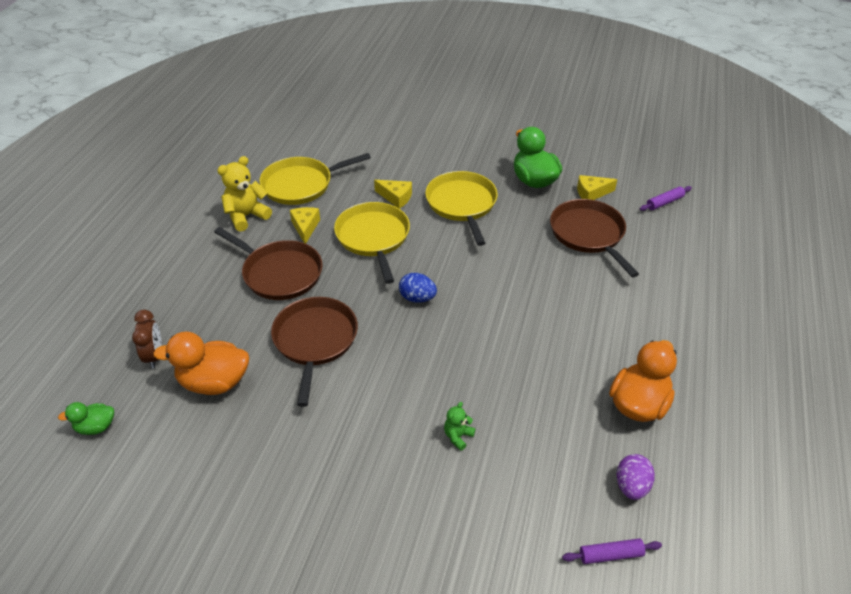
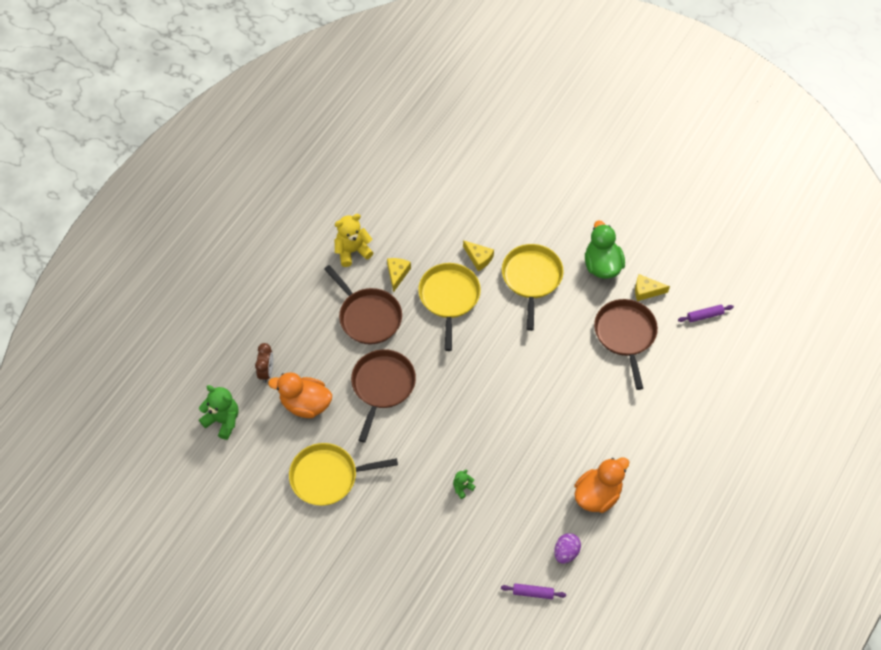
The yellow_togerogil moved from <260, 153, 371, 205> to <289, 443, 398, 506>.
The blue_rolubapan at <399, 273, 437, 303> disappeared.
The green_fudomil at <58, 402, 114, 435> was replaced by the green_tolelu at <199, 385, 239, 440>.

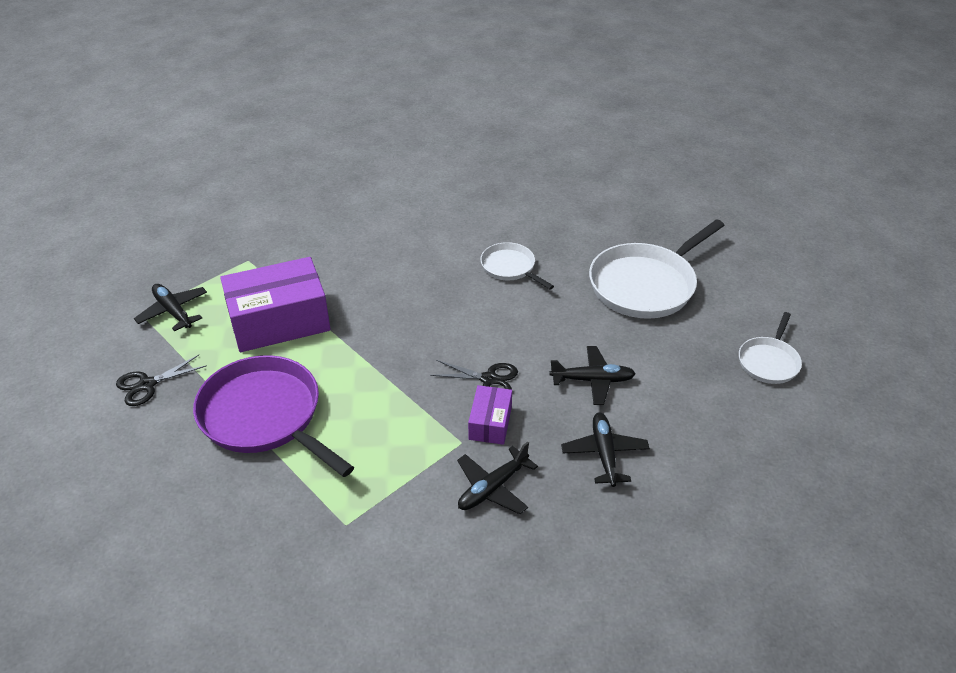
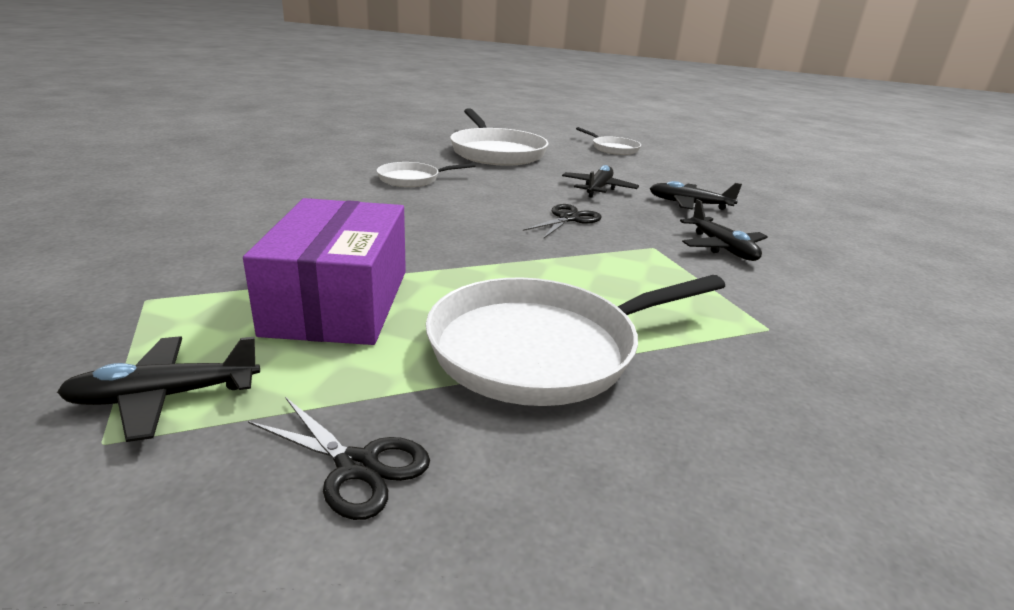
The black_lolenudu at <116, 355, 207, 406> turned 45 degrees counterclockwise.
The purple_togerogil at <193, 355, 354, 477> became the white_togerogil at <426, 275, 725, 406>.
The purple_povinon at <468, 385, 512, 445> disappeared.

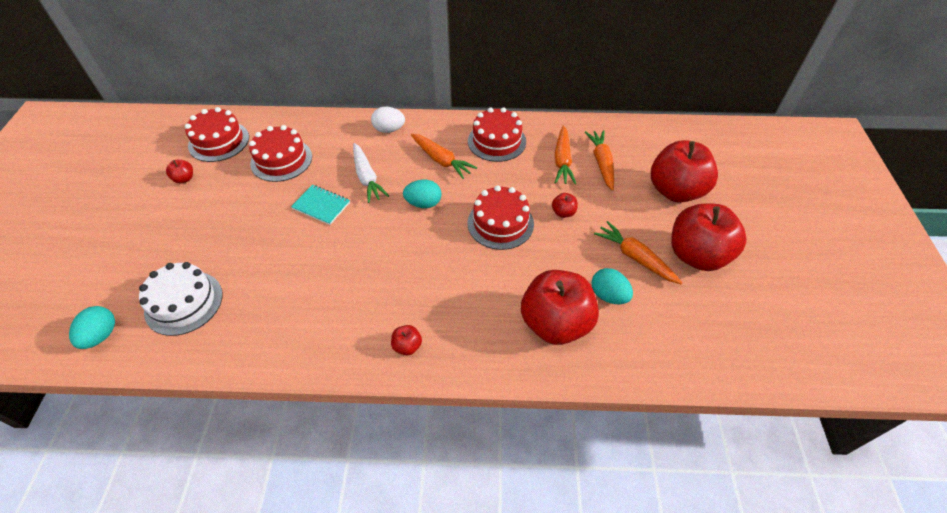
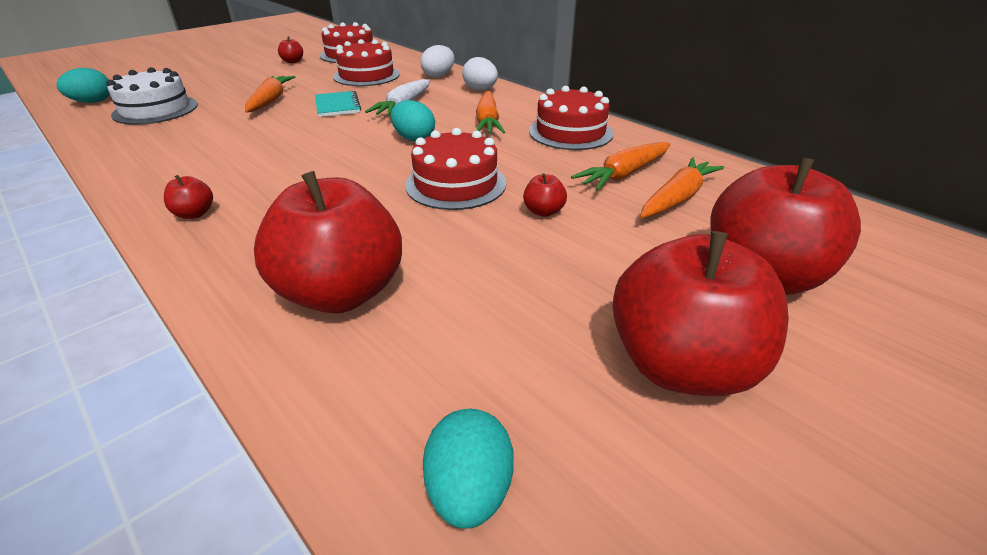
The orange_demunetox moved from <594, 221, 682, 284> to <245, 76, 295, 113>.
The turquoise_rolubapan moved from <591, 268, 633, 304> to <423, 409, 514, 529>.
The white_rolubapan at <421, 45, 454, 78> appeared.

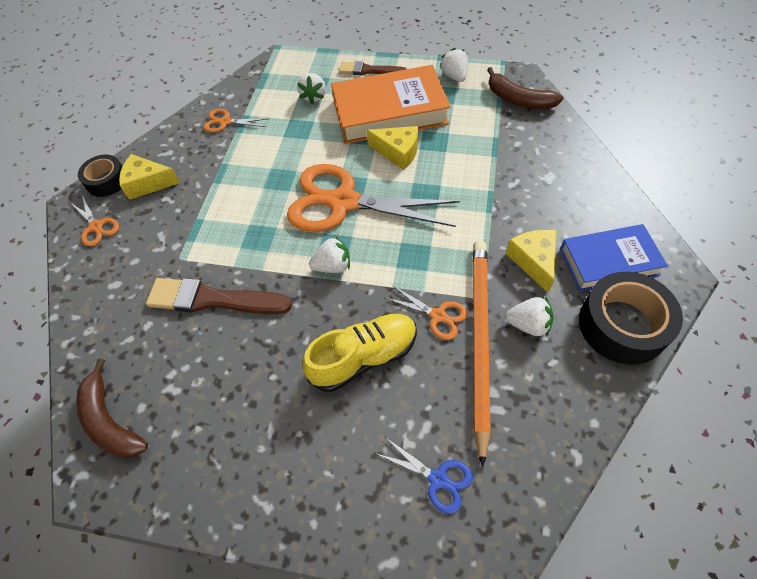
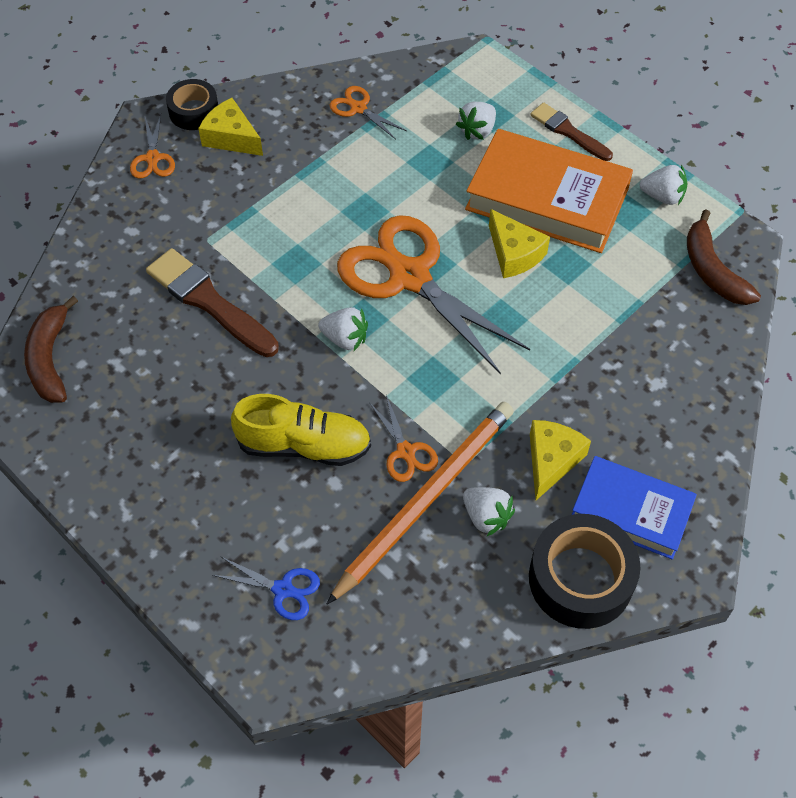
The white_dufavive at <439, 48, 468, 82> turned 90 degrees clockwise.
The blue_lolenudu at <375, 437, 473, 514> turned 45 degrees counterclockwise.

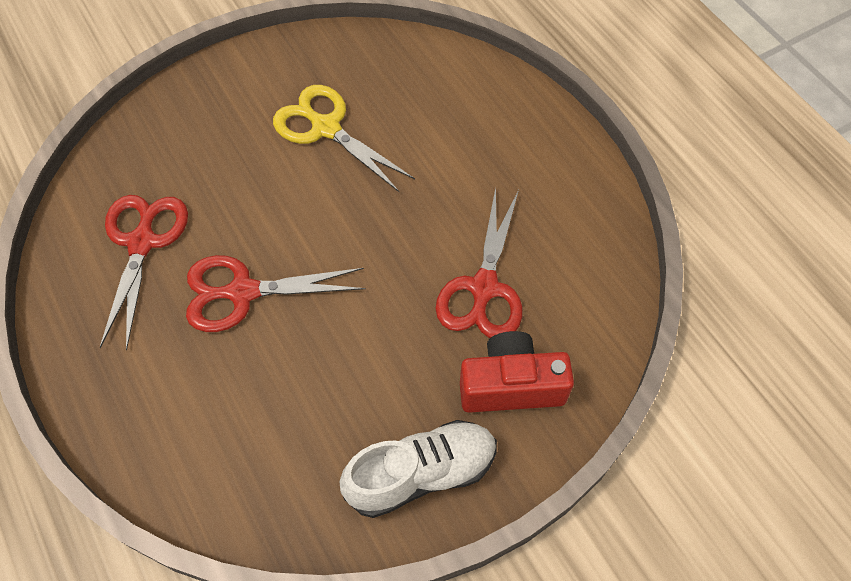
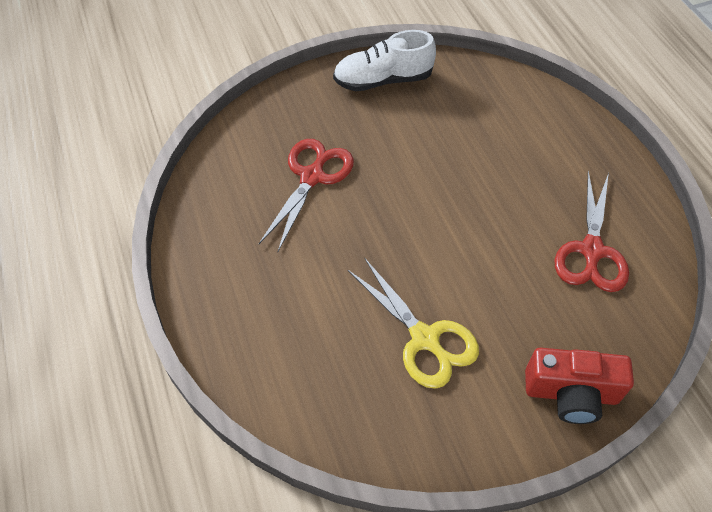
The red_lolenudu at <186, 255, 365, 332> disappeared.
The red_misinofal moved from <460, 331, 574, 413> to <525, 348, 634, 424>.

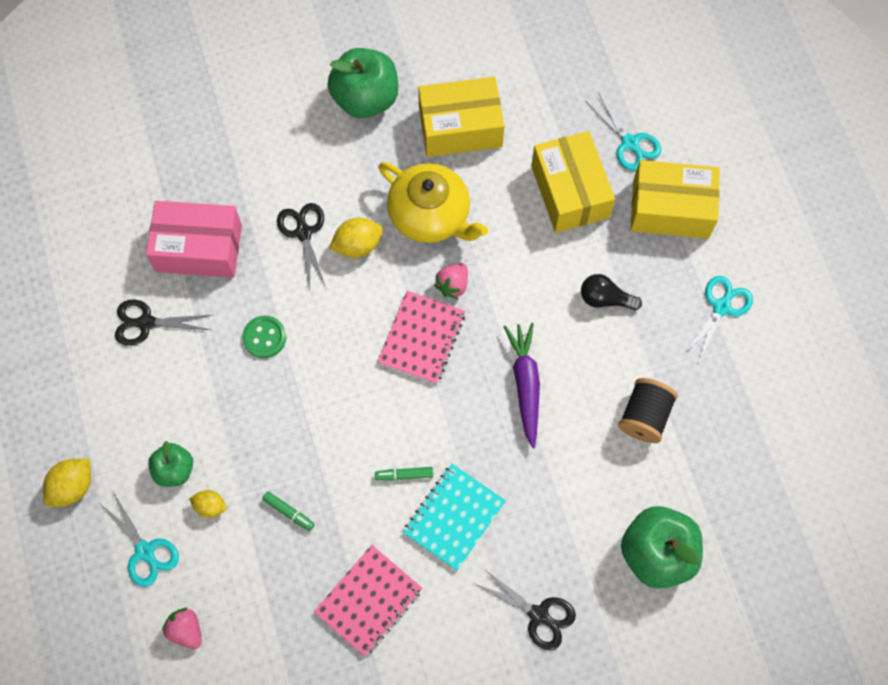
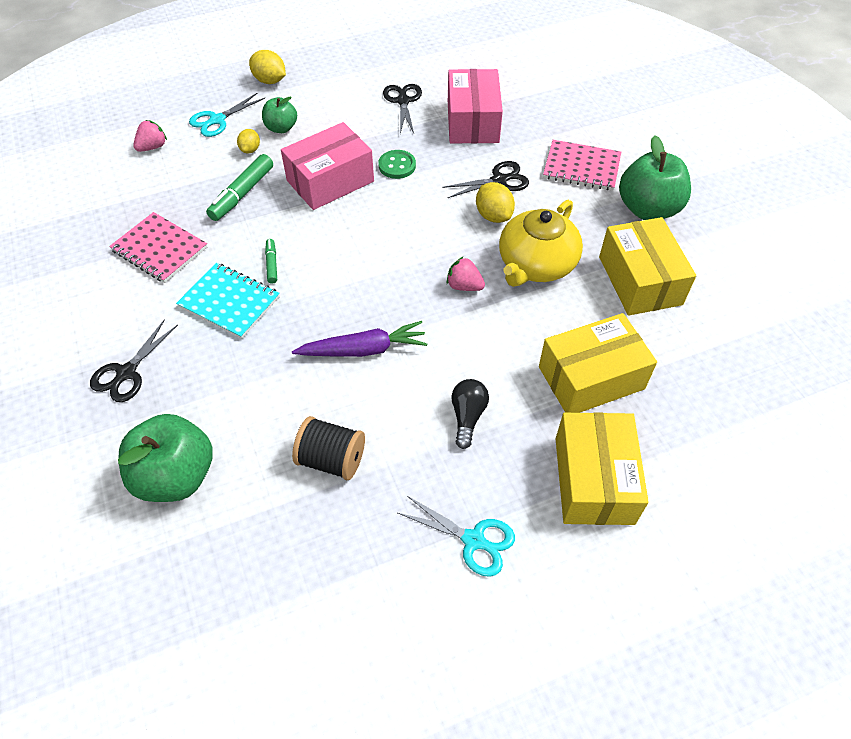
The turquoise_lolenudu at <587, 94, 661, 171> disappeared.
The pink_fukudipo moved from <378, 291, 465, 384> to <543, 140, 621, 191>.
The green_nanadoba at <262, 491, 315, 531> changed to 1.83 times the size.
The pink_povinon at <281, 122, 374, 210> appeared.

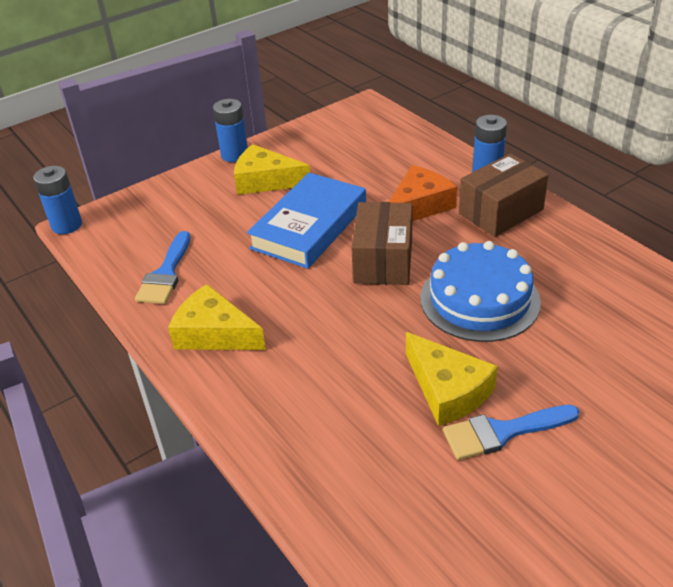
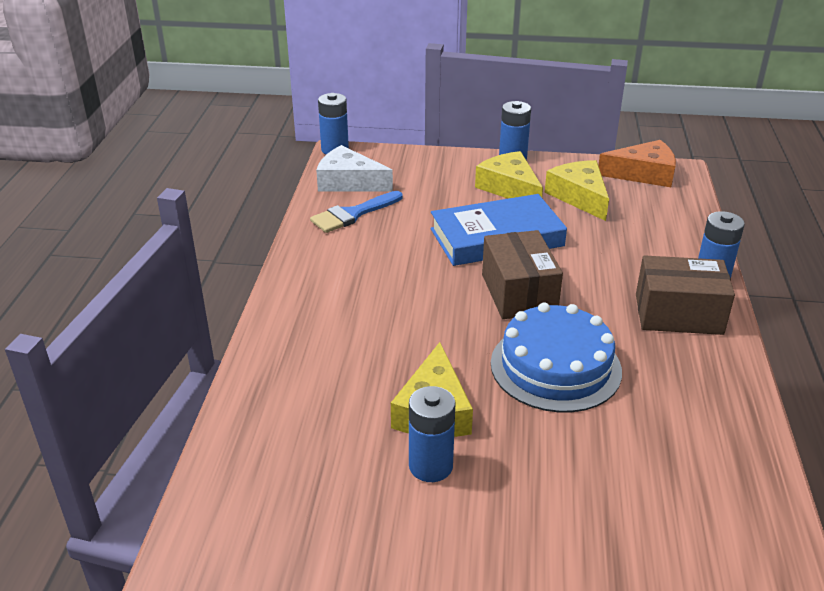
The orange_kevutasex moved from <389, 165, 457, 221> to <598, 140, 676, 187>.
The brown_povinon at <351, 202, 413, 285> turned 60 degrees counterclockwise.
The yellow_kevutasex moved from <168, 284, 266, 350> to <545, 160, 609, 221>.
The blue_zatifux at <443, 405, 579, 460> was replaced by the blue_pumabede at <409, 386, 456, 482>.
The white_kevutasex at <316, 145, 393, 192> appeared.

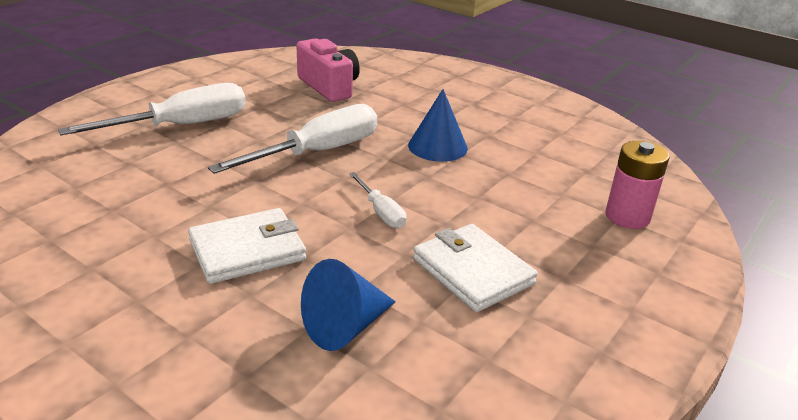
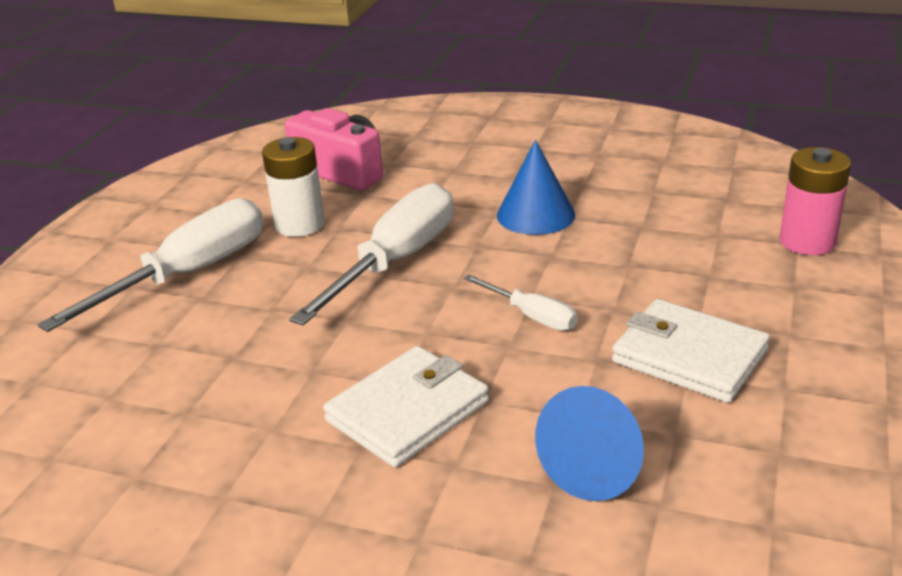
The white_pumabede at <262, 137, 325, 237> appeared.

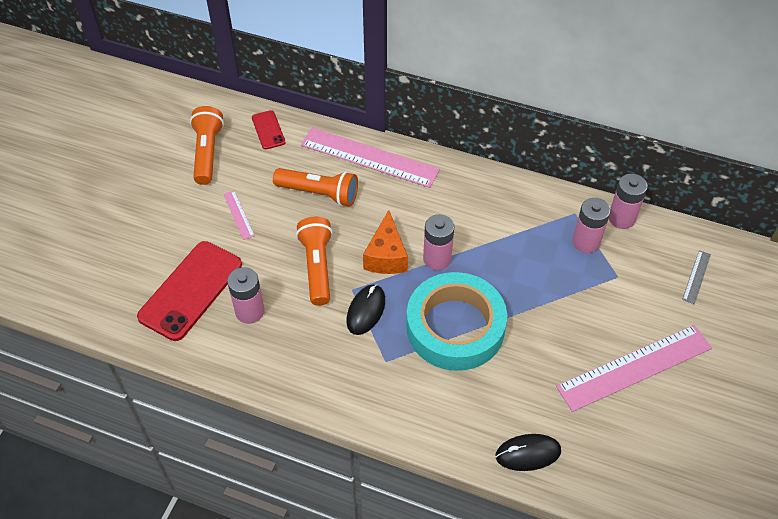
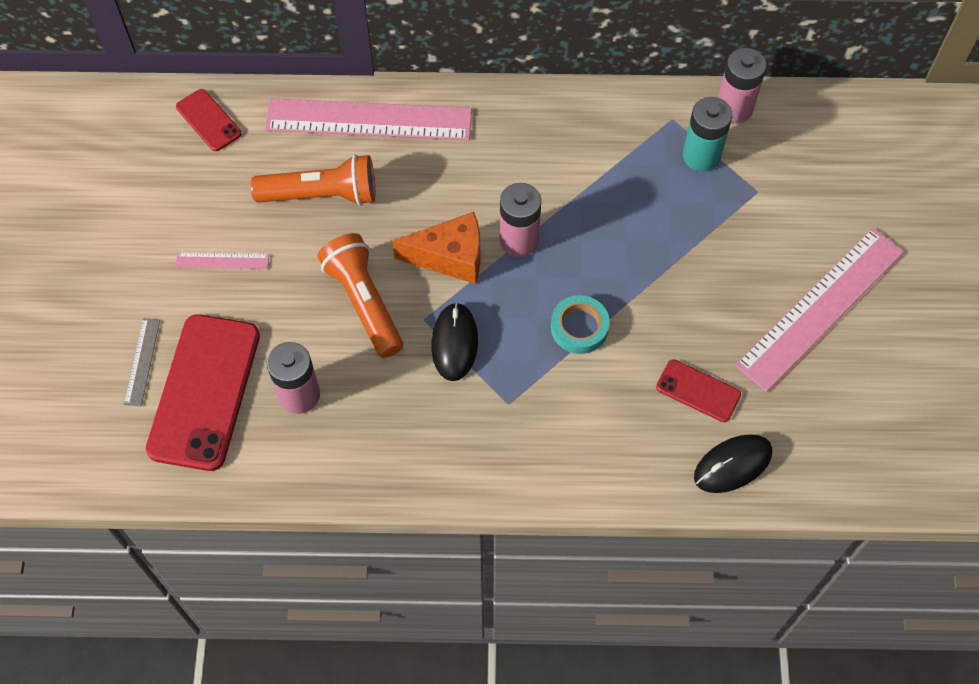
The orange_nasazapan at <190, 106, 224, 185> disappeared.
The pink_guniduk at <224, 191, 255, 240> turned 45 degrees counterclockwise.
The pink_pumabede at <572, 198, 611, 253> became the turquoise_pumabede at <683, 97, 733, 172>.
The orange_kevutasex at <363, 210, 408, 274> turned 75 degrees counterclockwise.
The grey_guniduk moved from <682, 250, 711, 304> to <124, 318, 160, 406>.
The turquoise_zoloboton at <406, 272, 507, 371> changed to 0.43 times the size.
The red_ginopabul at <656, 359, 741, 422> appeared.

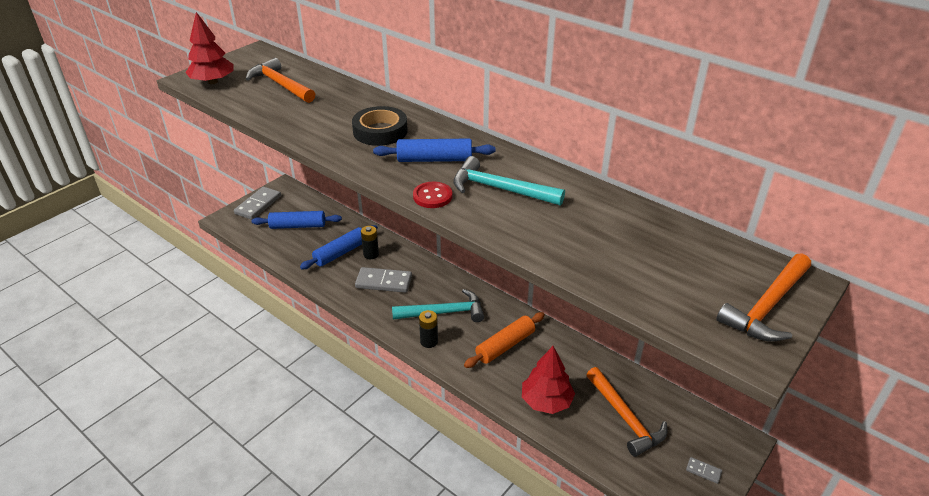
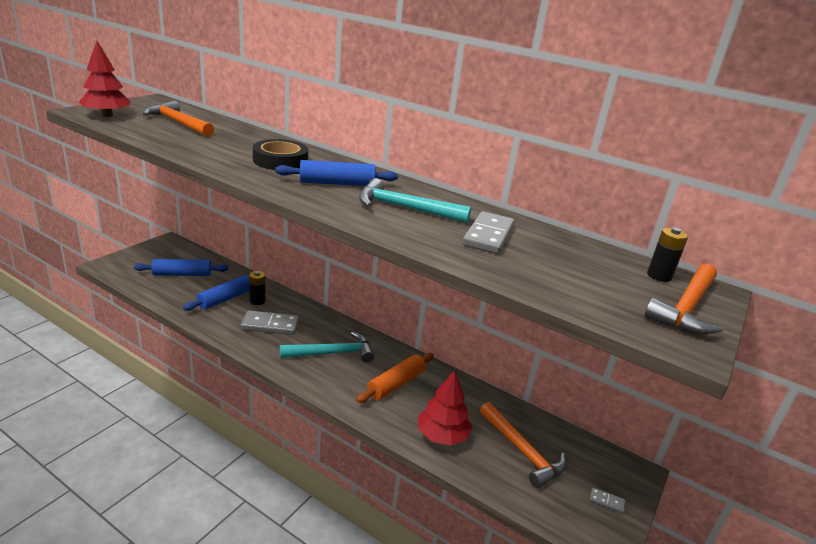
The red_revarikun at <413, 182, 453, 208> disappeared.
The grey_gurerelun moved from <234, 187, 281, 220> to <462, 211, 515, 254>.
The black_pumabede moved from <419, 310, 438, 348> to <647, 227, 688, 282>.

